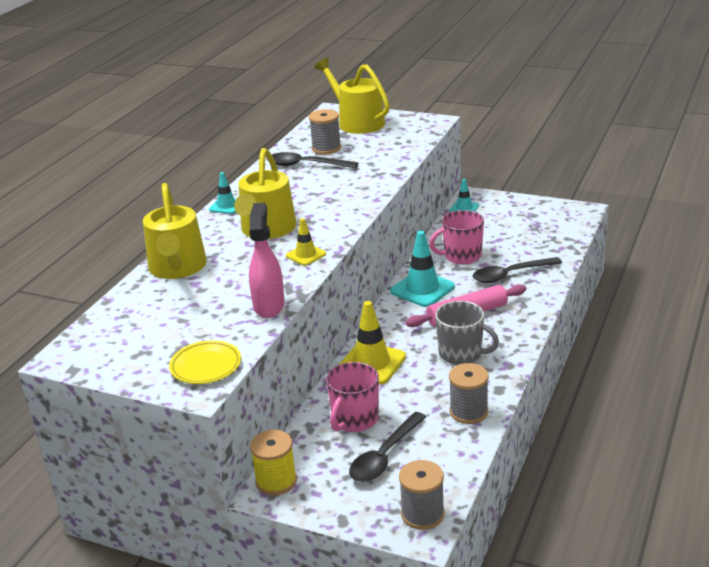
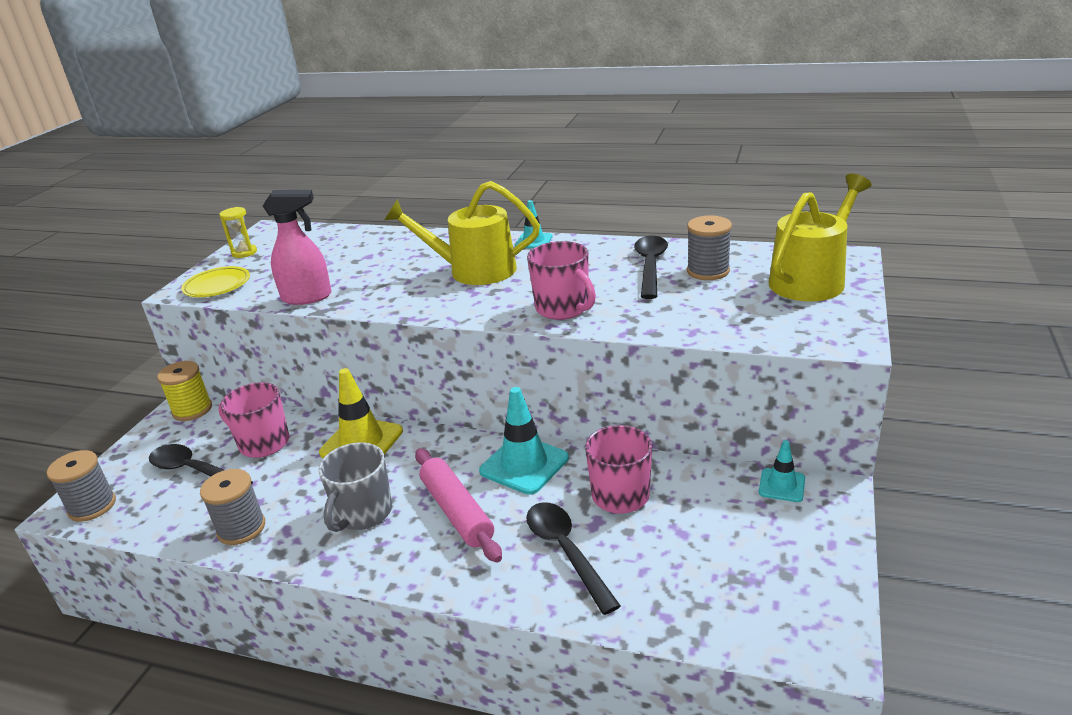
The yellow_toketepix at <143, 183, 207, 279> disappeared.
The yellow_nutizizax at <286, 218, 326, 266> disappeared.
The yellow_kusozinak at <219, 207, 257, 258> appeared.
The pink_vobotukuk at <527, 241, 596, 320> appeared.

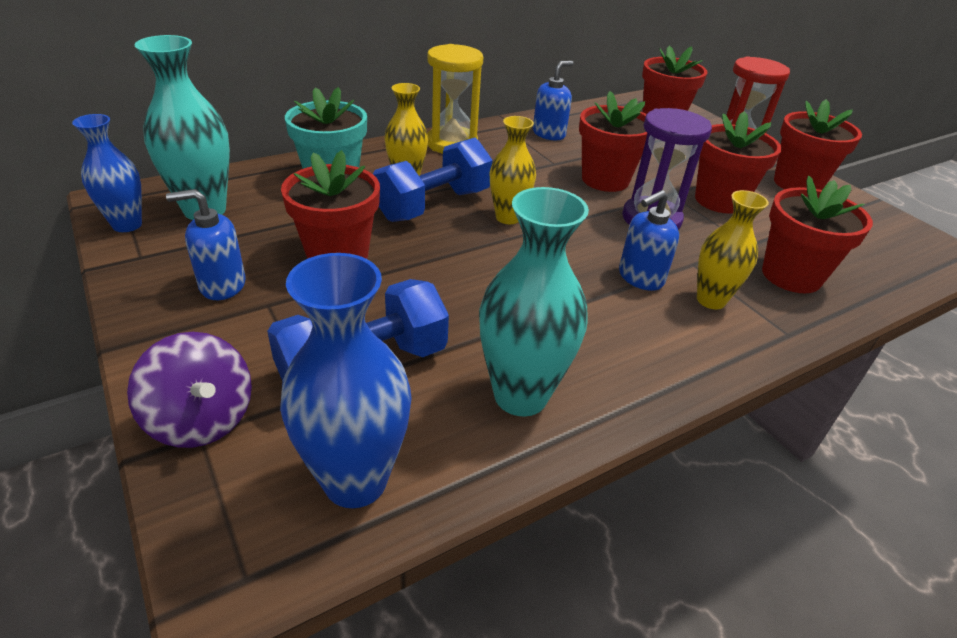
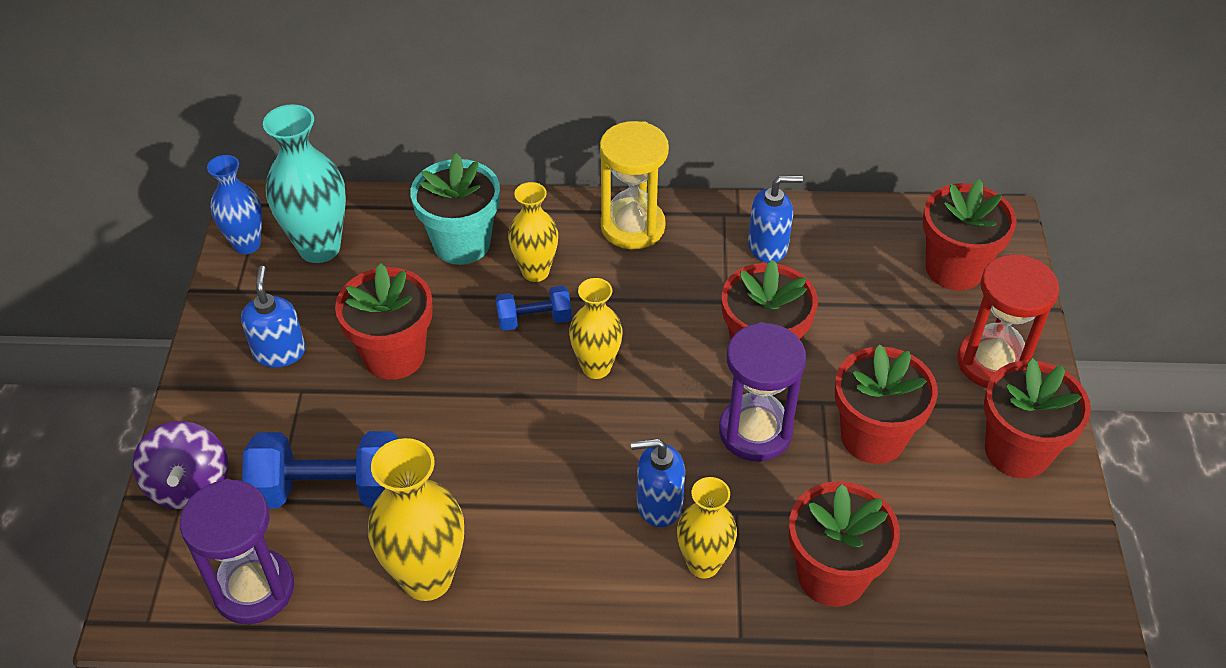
The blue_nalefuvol at <373, 138, 493, 222> changed to 0.55 times the size.
The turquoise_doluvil at <479, 187, 589, 416> became the yellow_doluvil at <368, 438, 464, 601>.
The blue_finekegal at <166, 189, 246, 300> turned 60 degrees clockwise.
The blue_doluvil at <280, 253, 412, 508> was replaced by the purple_kusozinak at <180, 479, 294, 624>.

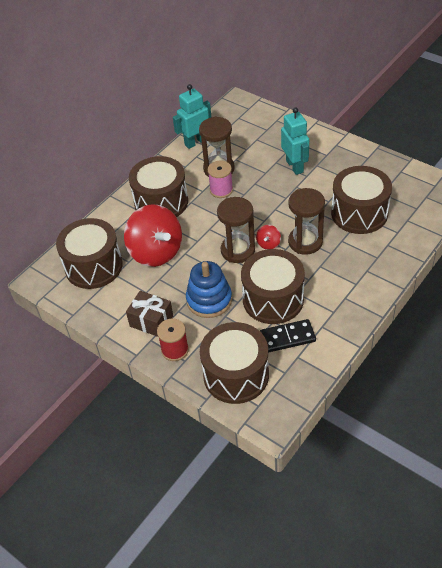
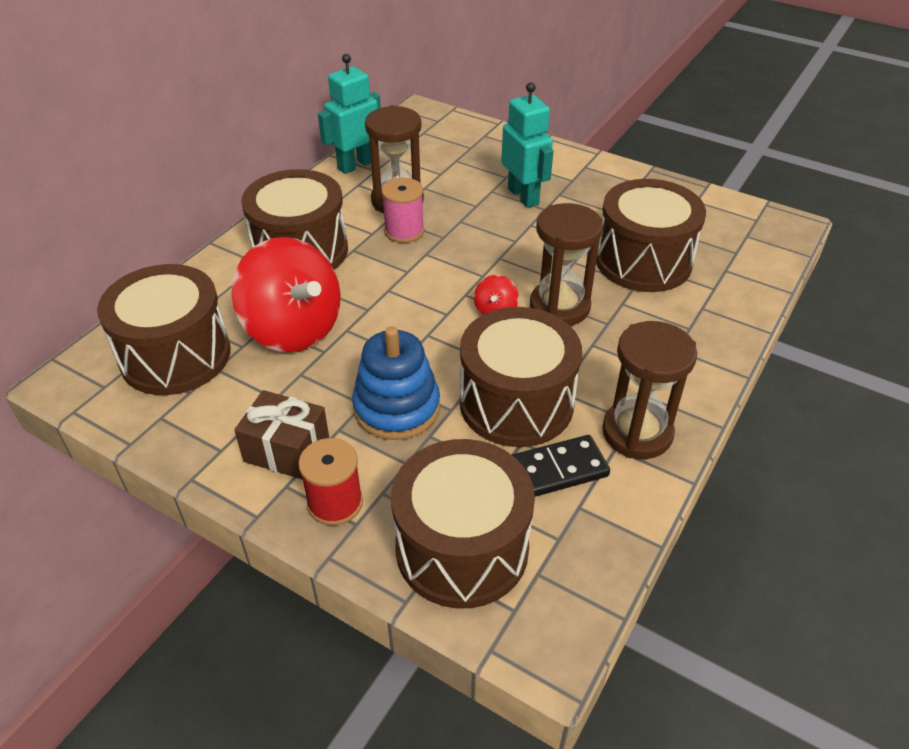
The brown_kusozinak moved from <217, 197, 255, 263> to <602, 321, 697, 459>.

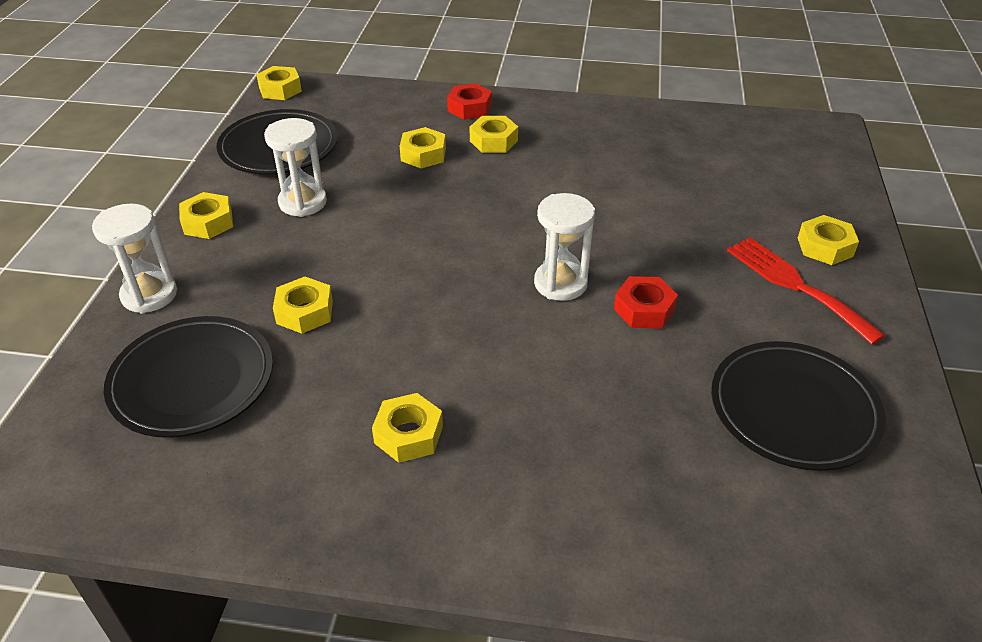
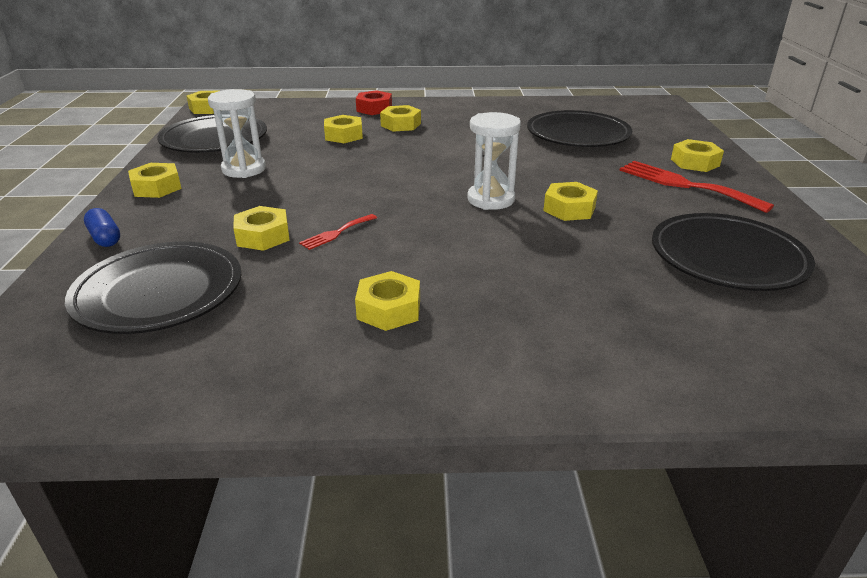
The white_kusozinak at <92, 204, 177, 314> was replaced by the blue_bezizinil at <84, 208, 120, 247>.
The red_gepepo at <614, 276, 678, 328> became the yellow_gepepo at <543, 182, 598, 221>.
The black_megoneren at <527, 110, 632, 147> appeared.
The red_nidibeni at <299, 214, 377, 250> appeared.

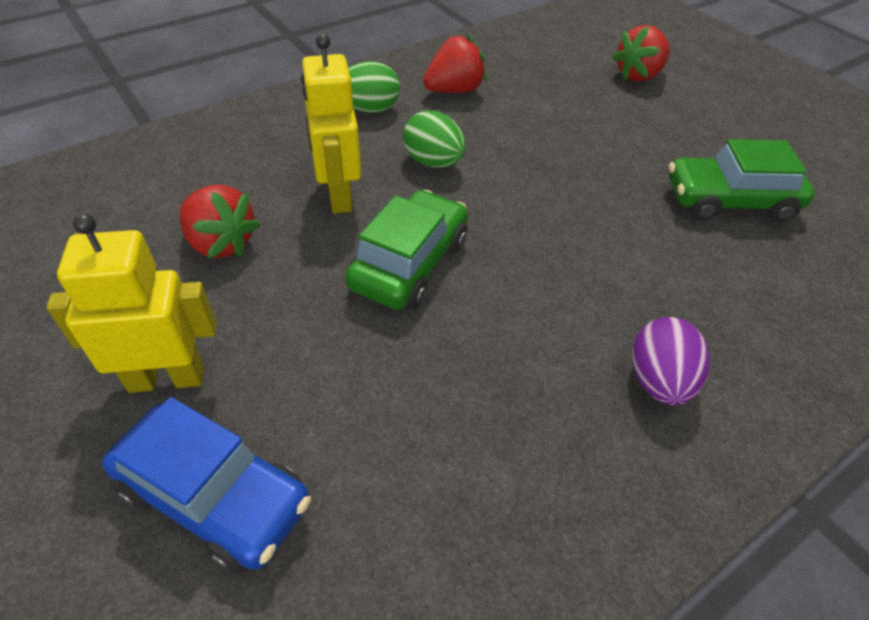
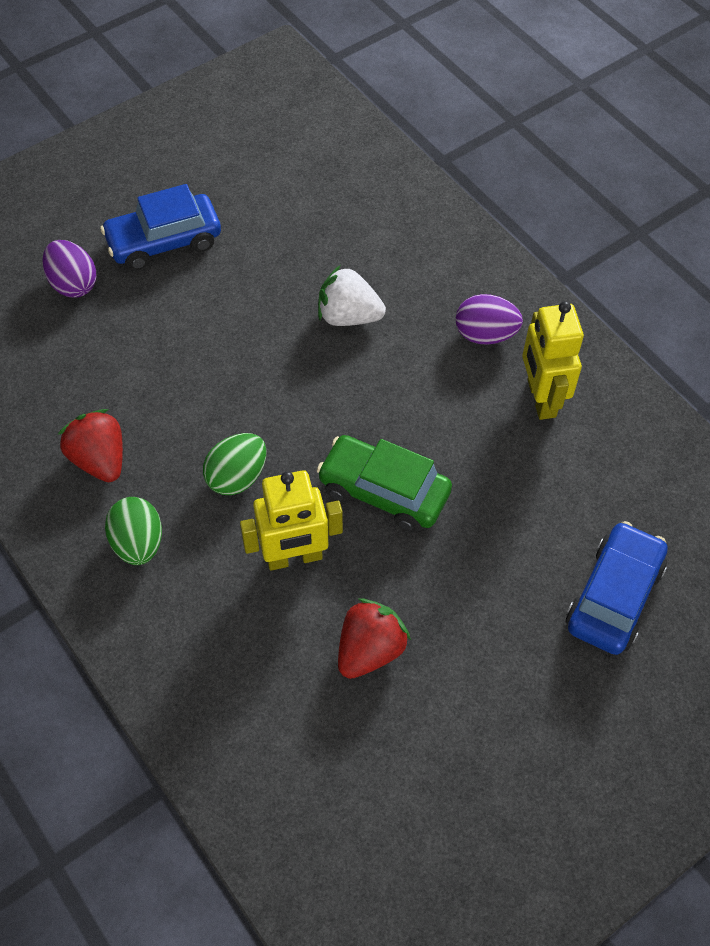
The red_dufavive at <612, 25, 670, 82> was replaced by the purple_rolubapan at <42, 240, 96, 297>.
The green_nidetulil at <669, 139, 815, 222> disappeared.
The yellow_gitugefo moved from <46, 213, 217, 393> to <522, 301, 584, 420>.
The blue_nidetulil at <100, 184, 221, 271> appeared.
The white_dufavive at <318, 265, 386, 326> appeared.

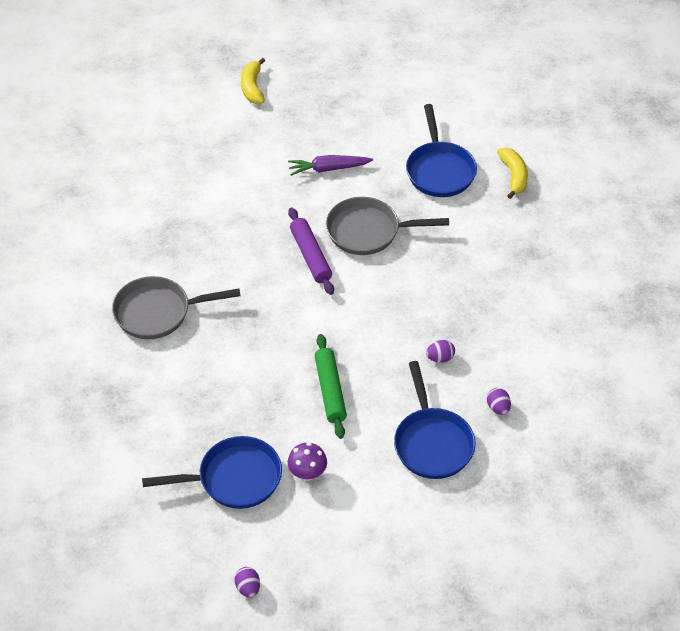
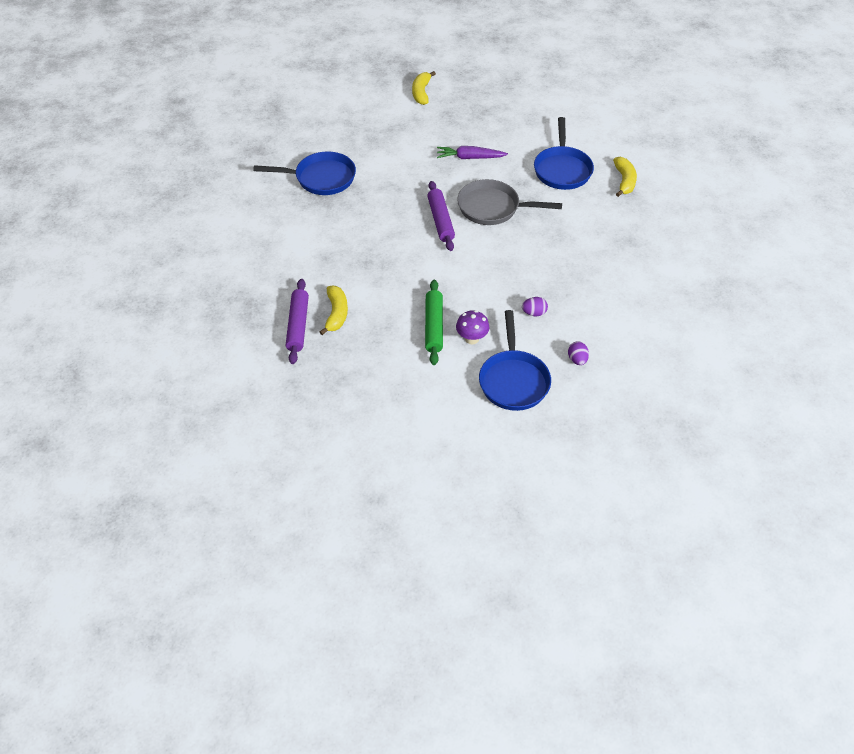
The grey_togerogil at <112, 276, 240, 339> disappeared.
The blue_togerogil moved from <142, 436, 282, 509> to <253, 151, 356, 195>.
The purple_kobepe moved from <288, 442, 327, 481> to <456, 310, 489, 344>.
The purple_rolubapan at <235, 567, 260, 598> disappeared.
The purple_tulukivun at <286, 279, 309, 364> appeared.
The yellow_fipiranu at <320, 286, 348, 335> appeared.

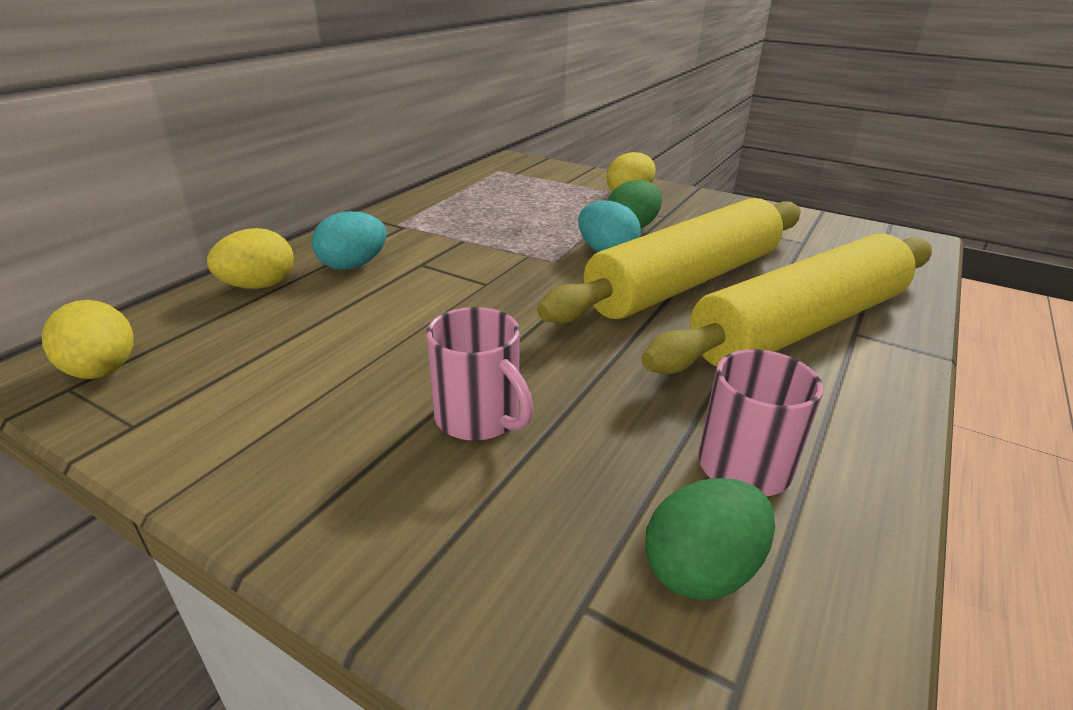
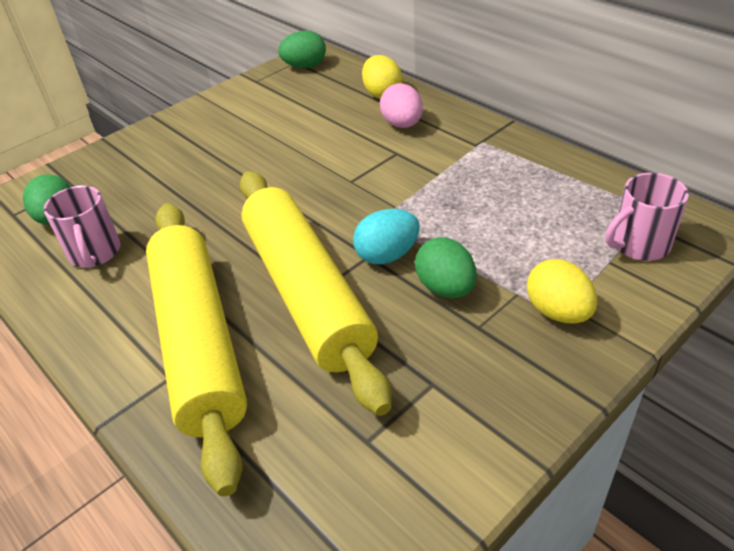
The turquoise_rolubapan at <312, 211, 387, 270> became the pink_rolubapan at <380, 83, 423, 128>.
The yellow_rolubapan at <42, 300, 134, 379> became the green_rolubapan at <278, 30, 326, 68>.
The pink_vobotukuk moved from <427, 307, 533, 441> to <605, 173, 689, 261>.

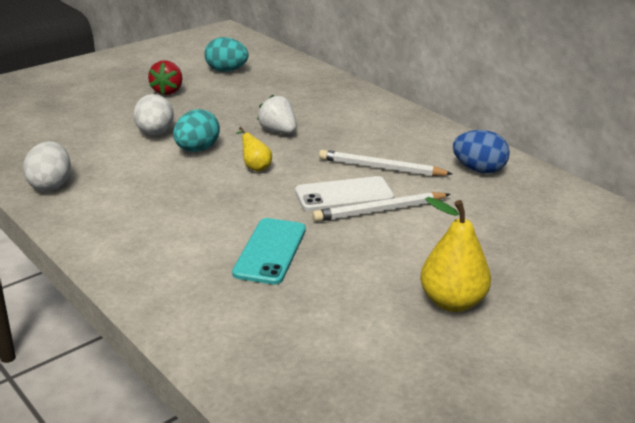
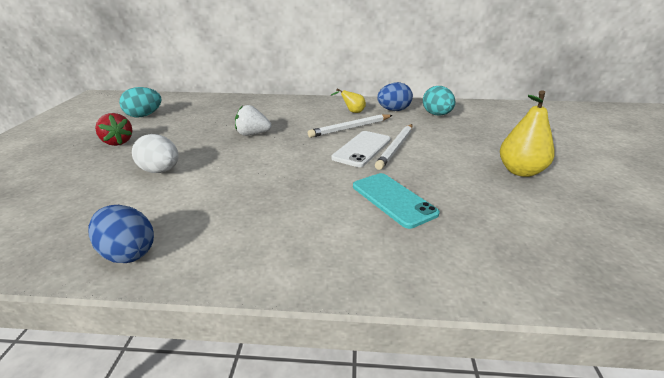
The turquoise_rolubapan moved from <173, 109, 220, 152> to <423, 86, 455, 116>.
The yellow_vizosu moved from <236, 127, 272, 172> to <331, 89, 366, 113>.
The white_rolubapan at <23, 141, 71, 191> became the blue_rolubapan at <88, 205, 154, 263>.

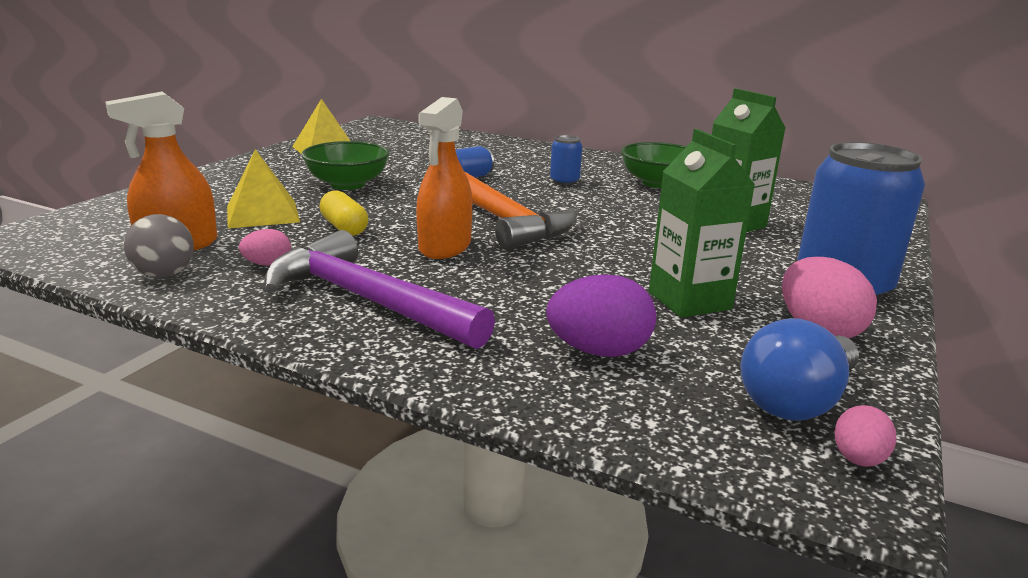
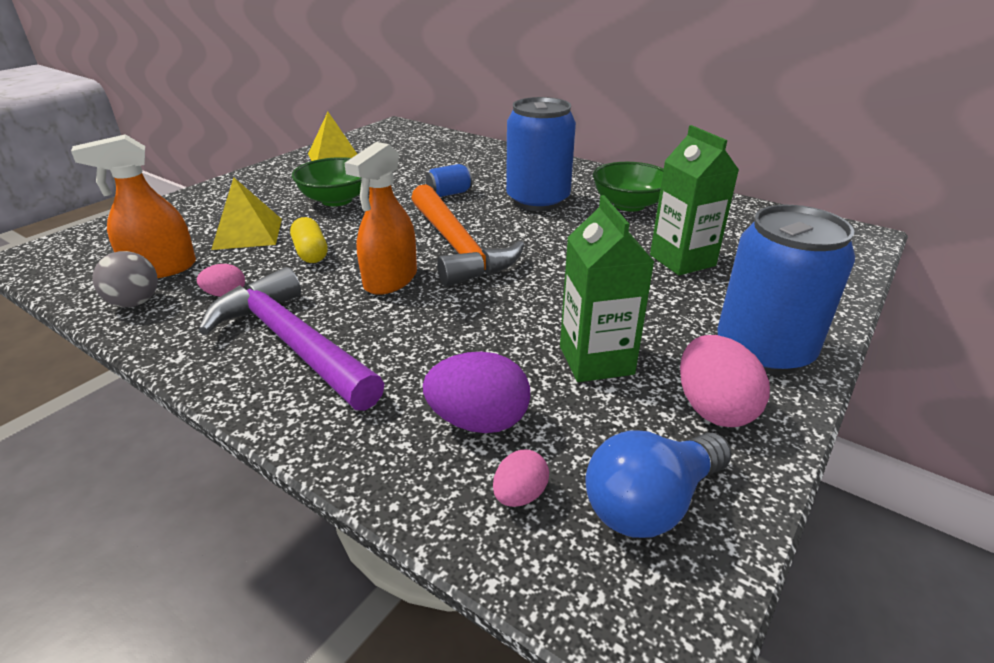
The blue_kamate at <550, 135, 582, 185> changed to 2.24 times the size.
The pink_rolubapan moved from <834, 405, 896, 467> to <493, 450, 549, 507>.

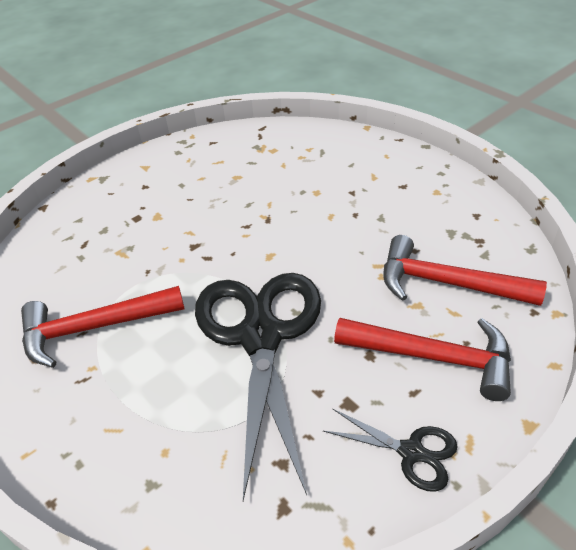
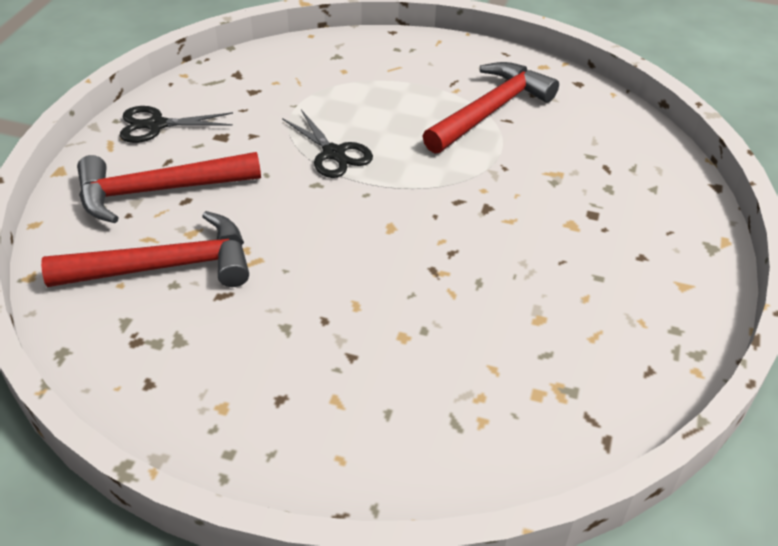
The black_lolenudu at <195, 273, 321, 501> changed to 0.45 times the size.

